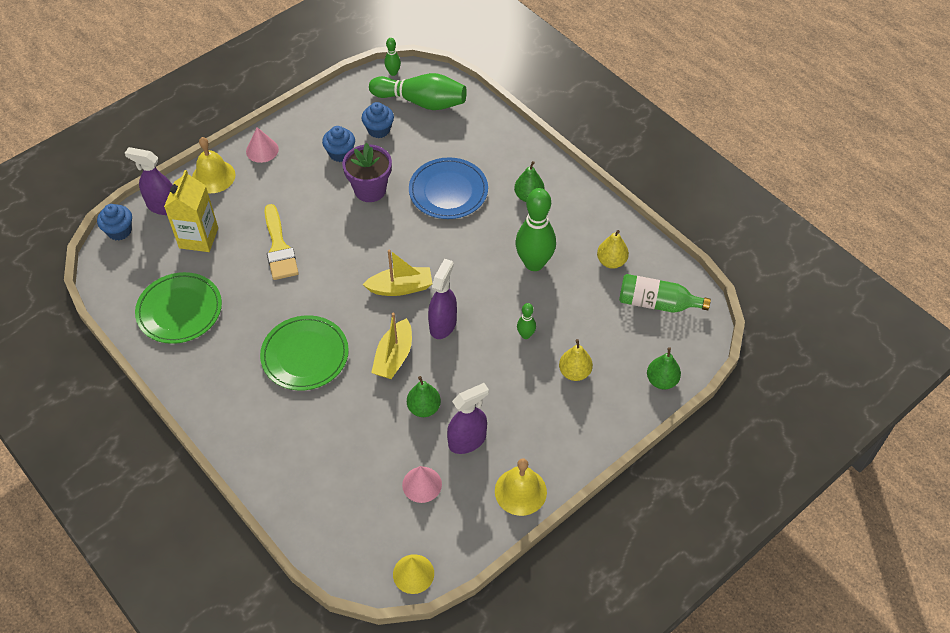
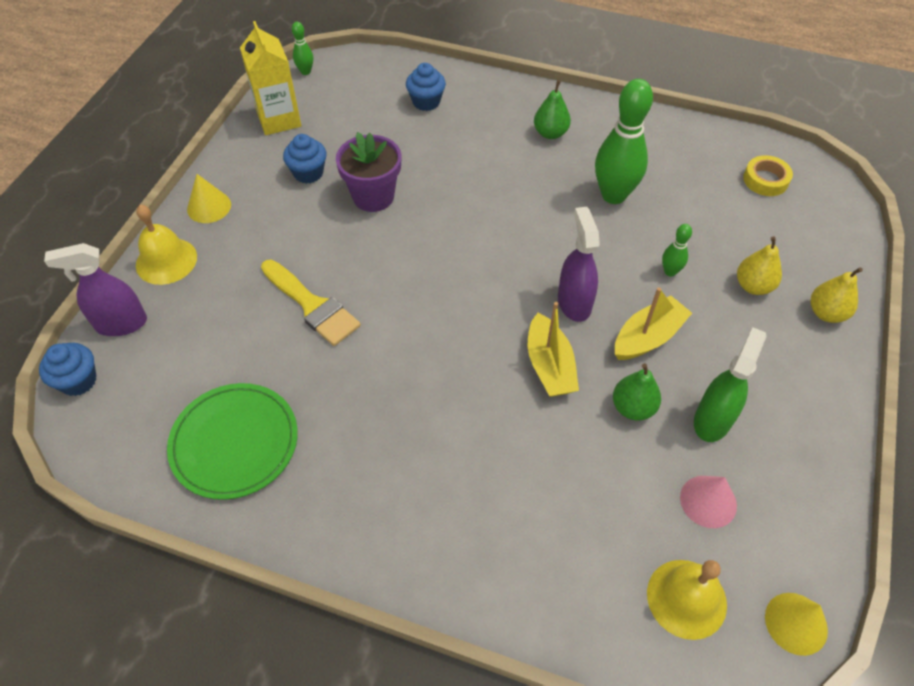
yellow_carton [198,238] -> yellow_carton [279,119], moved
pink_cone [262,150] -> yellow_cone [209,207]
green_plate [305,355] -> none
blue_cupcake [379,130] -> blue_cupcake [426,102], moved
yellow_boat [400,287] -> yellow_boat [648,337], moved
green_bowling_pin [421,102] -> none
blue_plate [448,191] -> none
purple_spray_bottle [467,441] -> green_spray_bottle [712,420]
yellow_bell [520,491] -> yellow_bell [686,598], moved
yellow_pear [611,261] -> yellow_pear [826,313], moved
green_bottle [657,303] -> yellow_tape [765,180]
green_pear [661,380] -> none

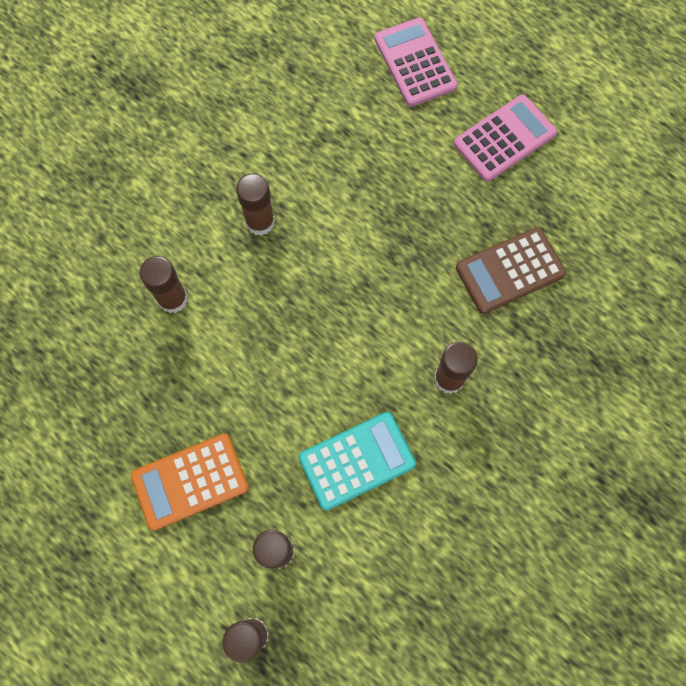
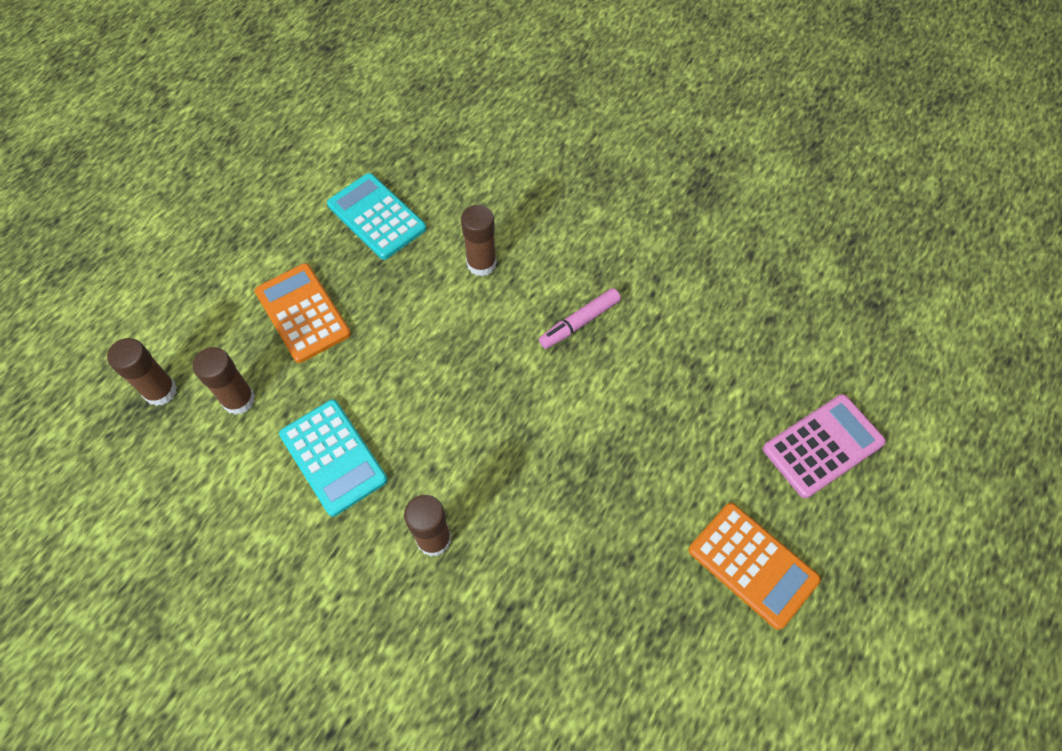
brown_glue_stick [260,222] -> pink_marker [579,322]
pink_calculator [504,139] -> orange_calculator [752,565]
brown_calculator [510,271] -> none
none -> turquoise_calculator [377,217]

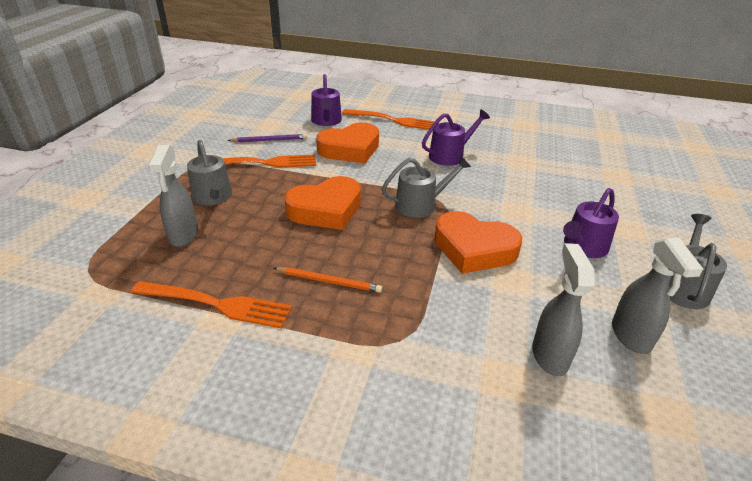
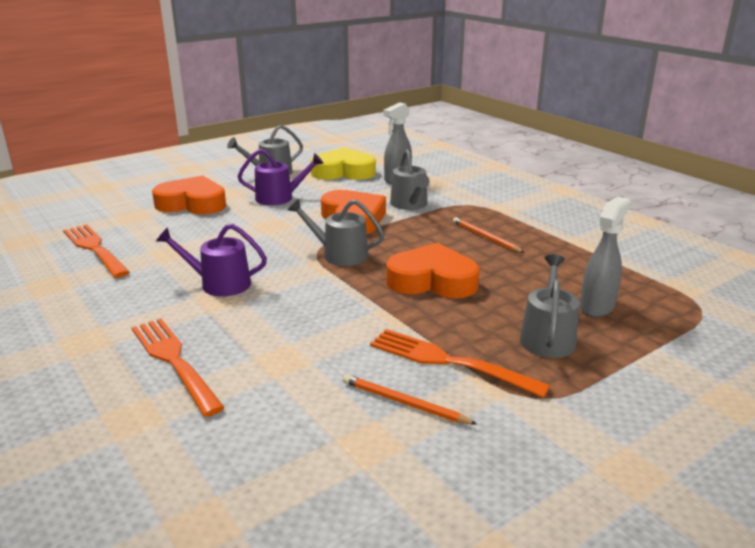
orange_fork [217,304] -> orange_fork [94,249], moved
purple_pencil [270,140] -> orange_pencil [404,403]
purple_watering_can [326,121] -> none
orange_heart [350,149] -> orange_heart [192,203], moved
grey_spray_bottle [631,336] -> yellow_heart [343,172]
none -> grey_watering_can [410,204]

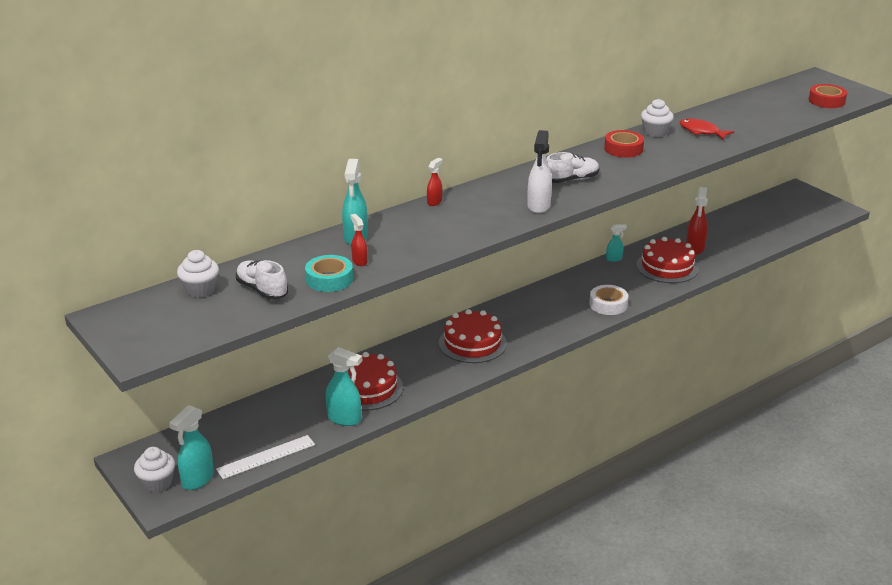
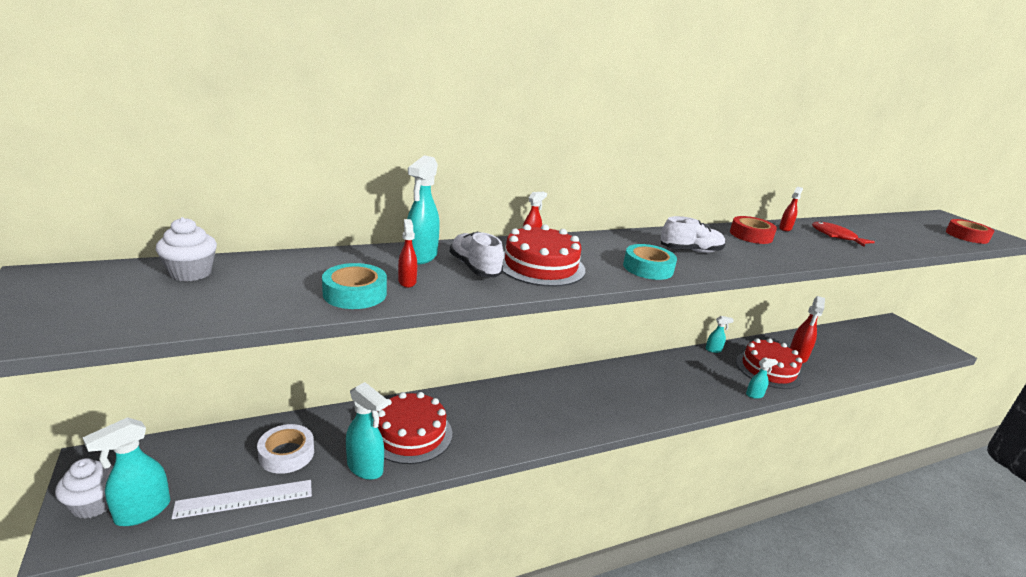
white_shoe [262,290] -> white_shoe [475,268], moved
red_cake [472,343] -> red_cake [540,266], moved
white_spray_bottle [538,206] -> turquoise_tape [648,268]
white_tape [608,304] -> white_tape [286,454], moved
white_cupcake [655,132] -> red_spray_bottle [785,228]
none -> turquoise_spray_bottle [754,395]

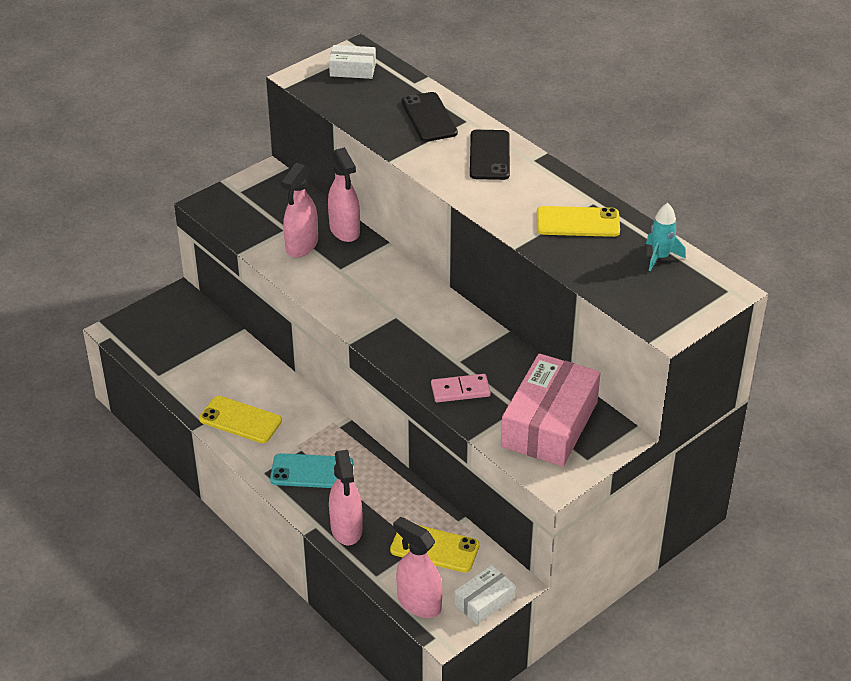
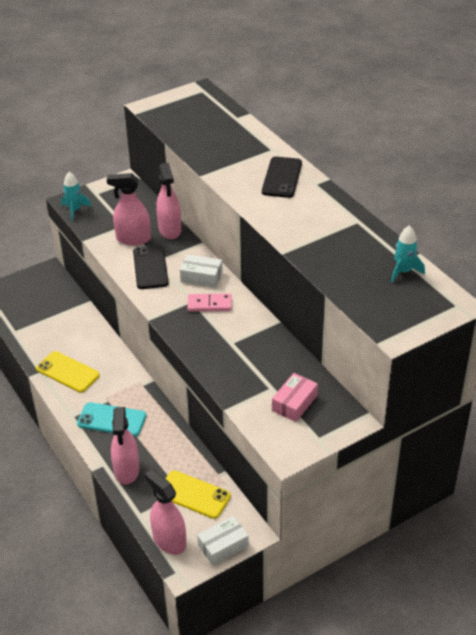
pink_spray_bottle [302,246] -> pink_spray_bottle [133,239], 60 degrees clockwise
white_box [352,69] -> white_box [201,277], moved
black_phone [429,117] -> black_phone [150,267], moved
pink_domino [460,390] -> pink_domino [209,304], moved
pink_box [549,424] -> pink_box [294,403], x0.50
yellow_phone [578,222] -> none
none -> turquoise_rocket [75,210]

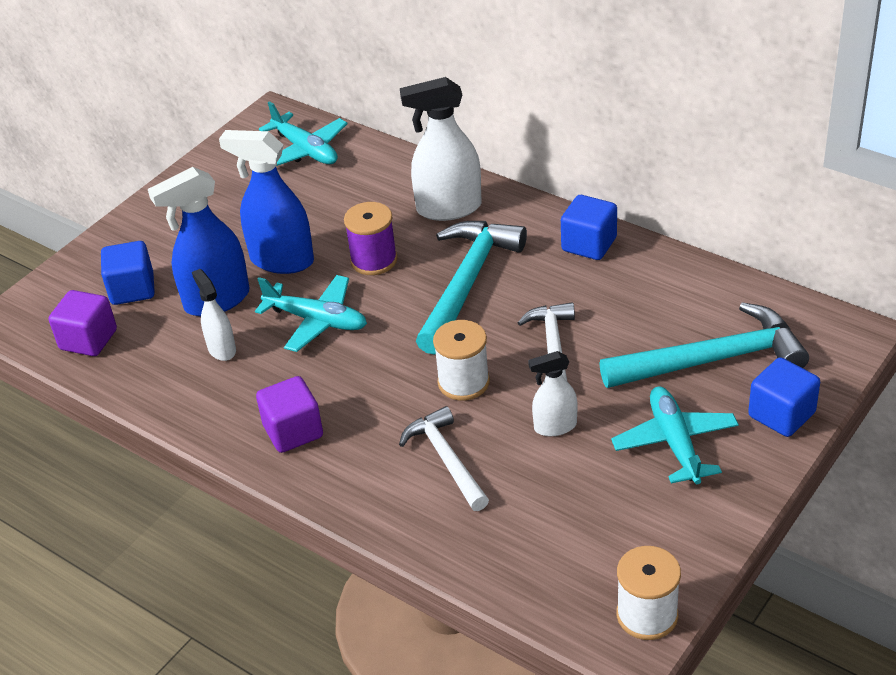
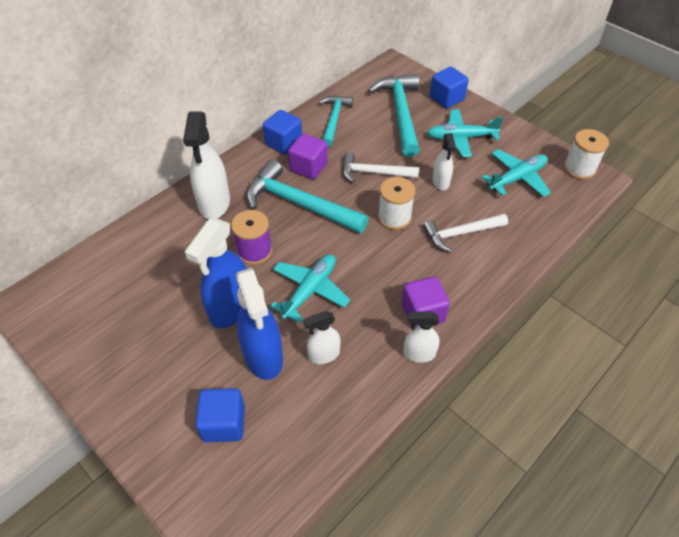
purple_cube [88,340] -> purple_cube [308,167], moved
turquoise_plane [305,150] -> turquoise_plane [517,178], moved
none -> turquoise_hammer [334,119]
none -> white_spray_bottle [419,354]

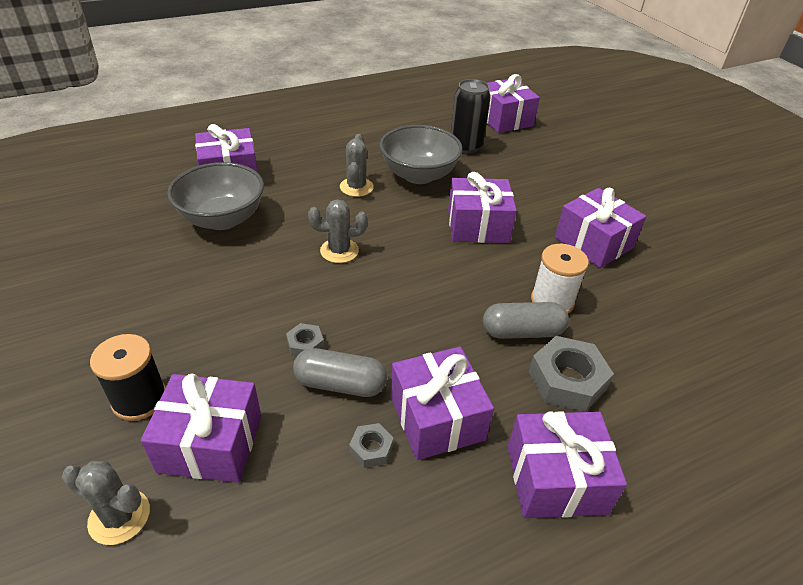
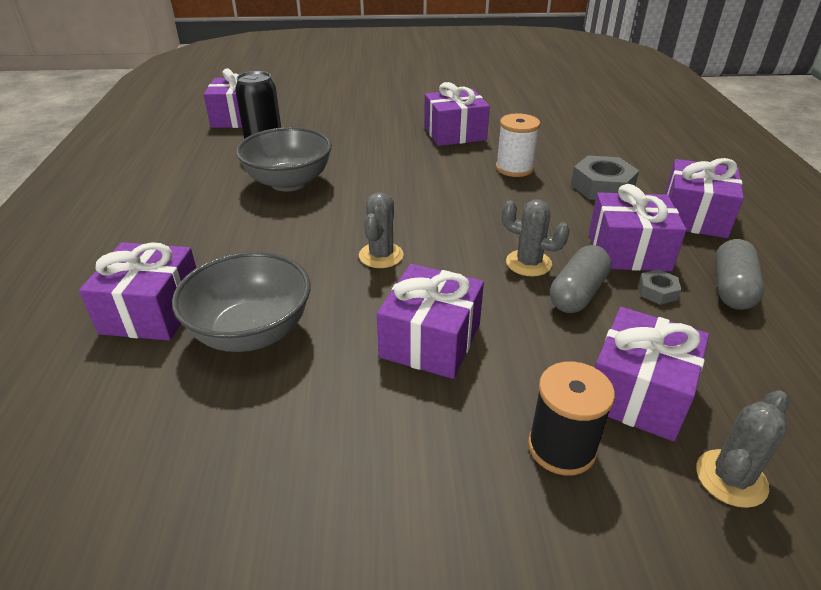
grey_nut [305,344] -> none
grey_cactus [356,187] -> grey_cactus [528,263], moved
purple_gift [478,226] -> purple_gift [430,340], moved
grey_capsule [522,332] -> grey_capsule [732,288], moved

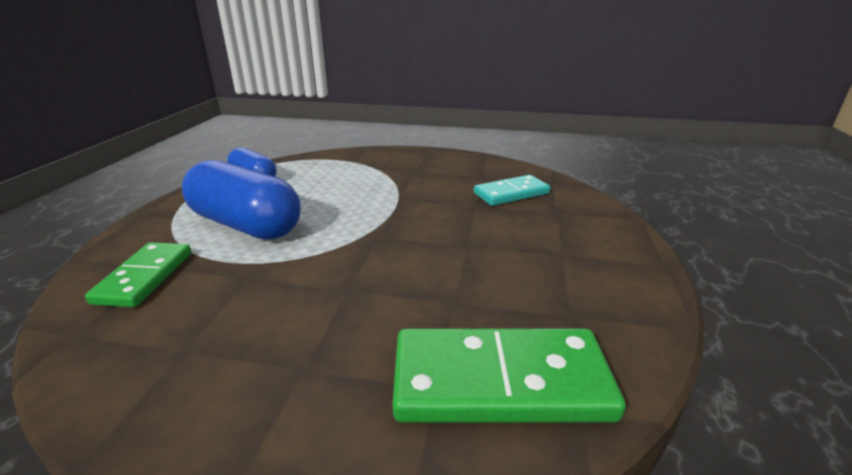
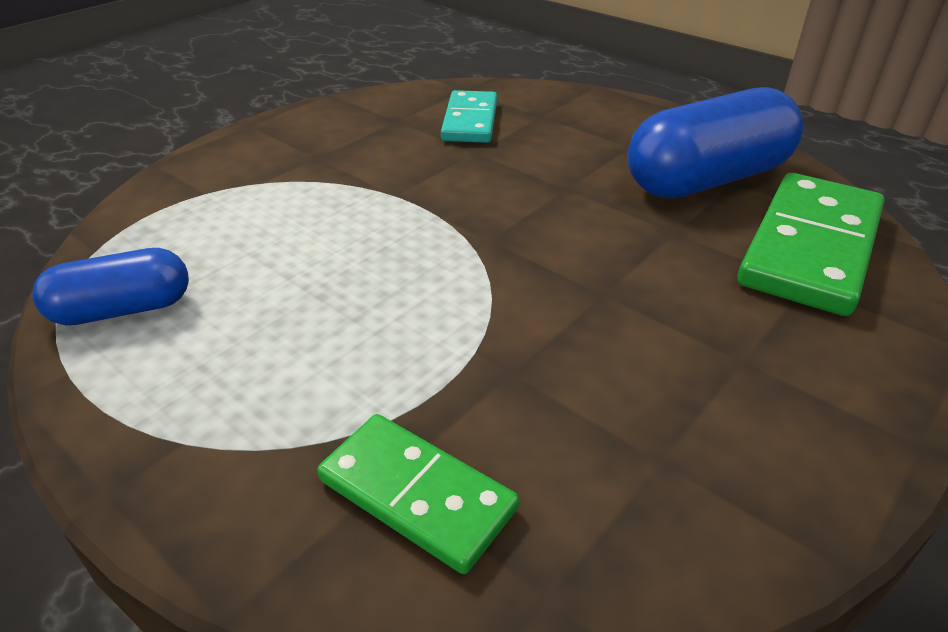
blue_capsule [246,225] -> blue_capsule [707,179], moved

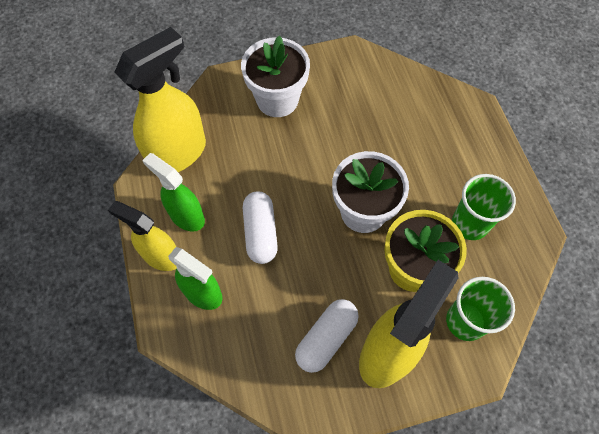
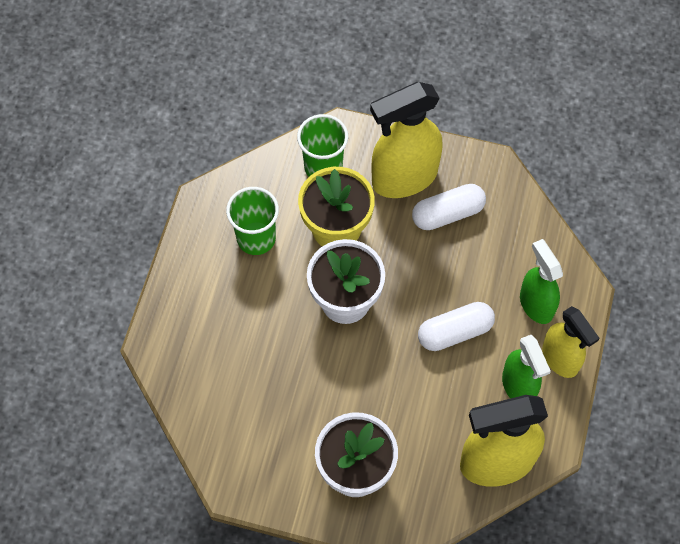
white_capsule [260,232] -> white_capsule [455,332], 45 degrees clockwise

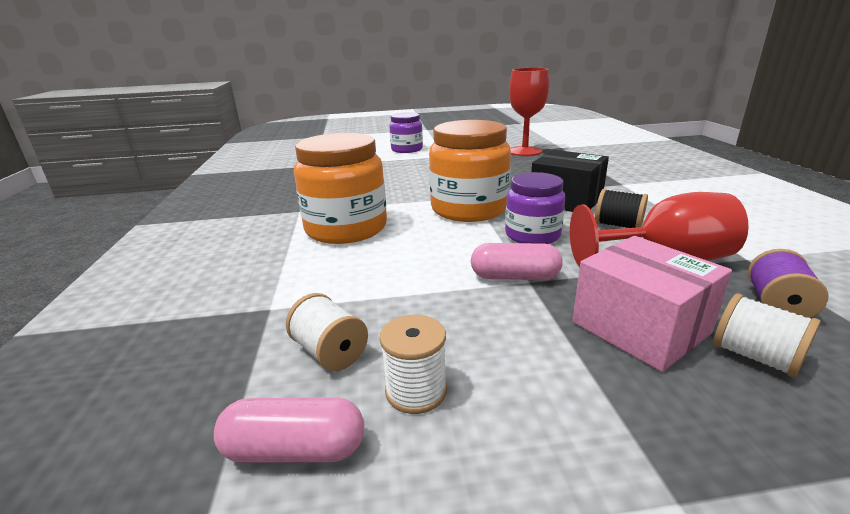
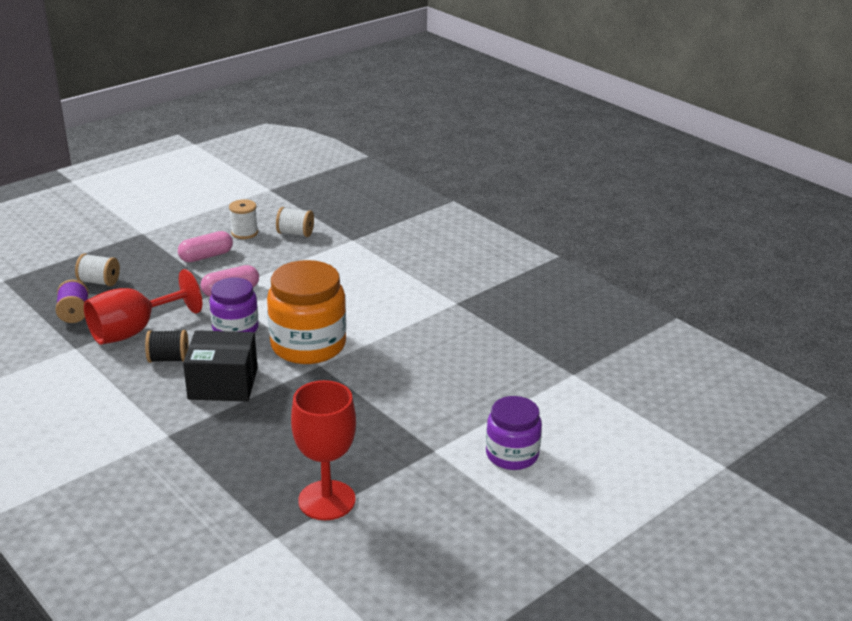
pink_capsule [295,449] -> pink_capsule [206,256], moved
orange_jar [346,228] -> none
pink_box [640,327] -> none

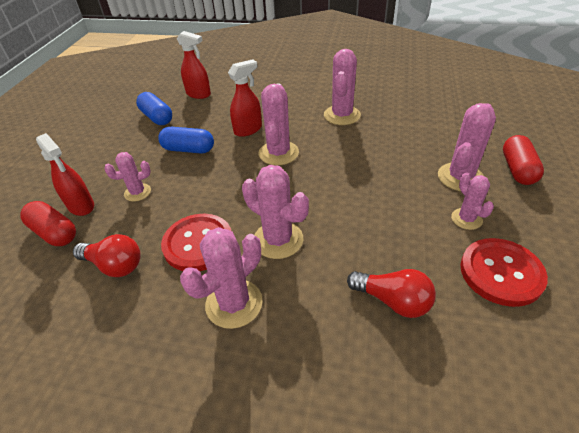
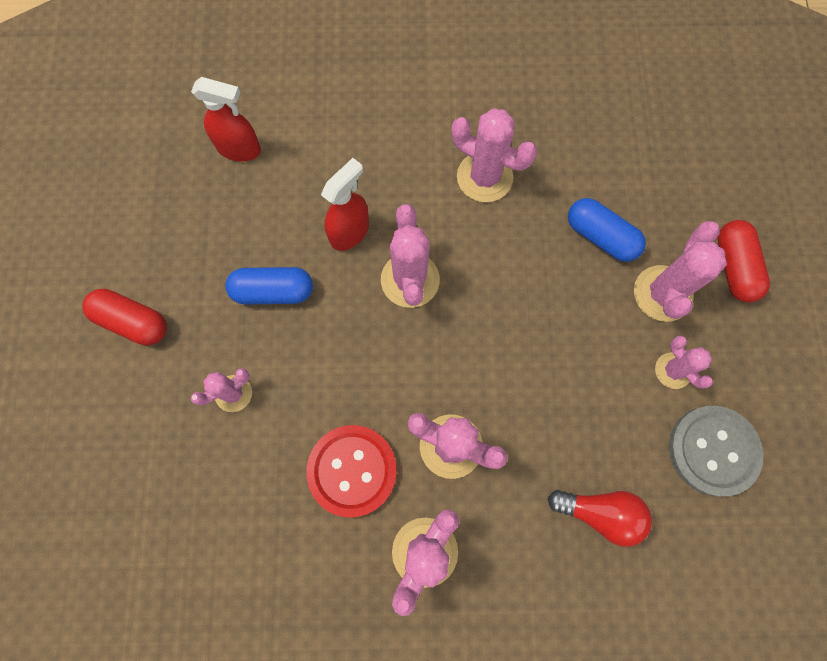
red_capsule [54,233] -> red_capsule [133,321], moved
red_spray_bottle [81,206] -> none
red_light_bulb [114,265] -> none
blue_capsule [157,117] -> blue_capsule [601,237], moved
pink_cactus [342,115] -> pink_cactus [484,177], 60 degrees counterclockwise
red_button [501,273] -> grey_button [713,450]

